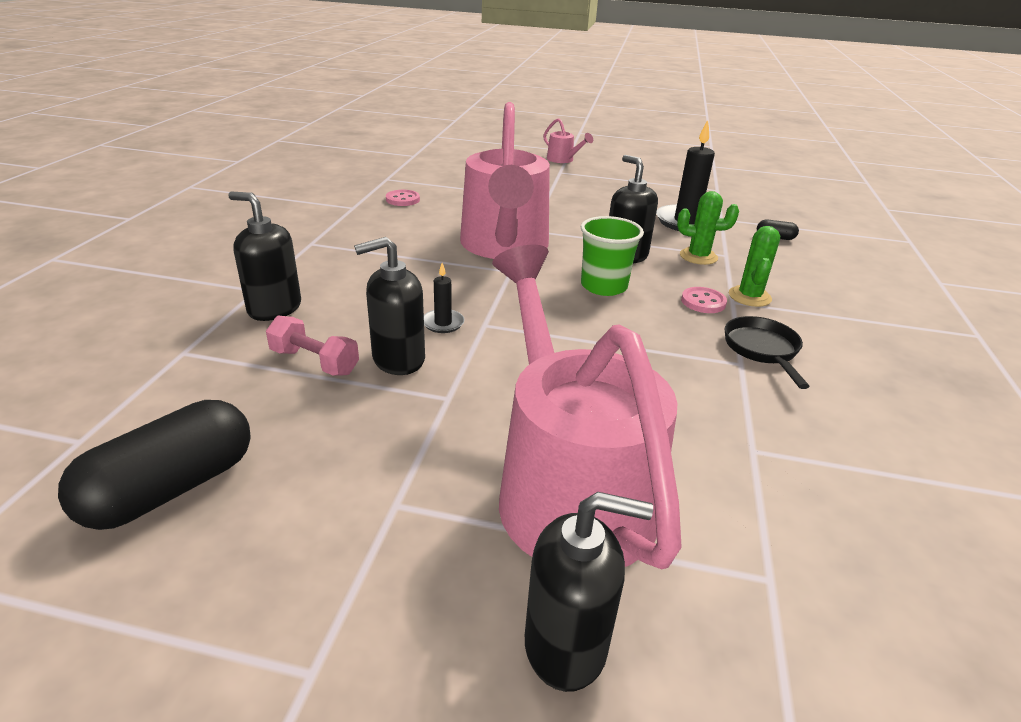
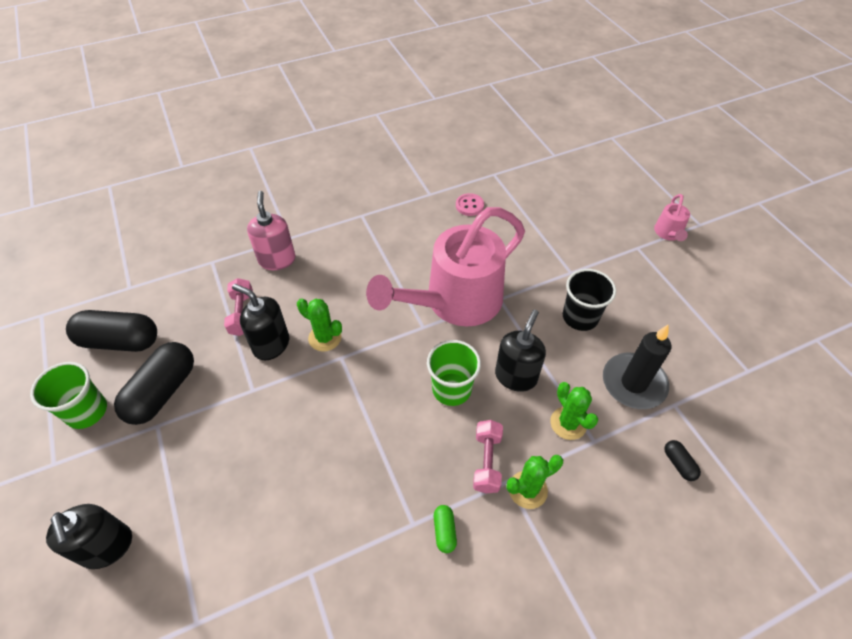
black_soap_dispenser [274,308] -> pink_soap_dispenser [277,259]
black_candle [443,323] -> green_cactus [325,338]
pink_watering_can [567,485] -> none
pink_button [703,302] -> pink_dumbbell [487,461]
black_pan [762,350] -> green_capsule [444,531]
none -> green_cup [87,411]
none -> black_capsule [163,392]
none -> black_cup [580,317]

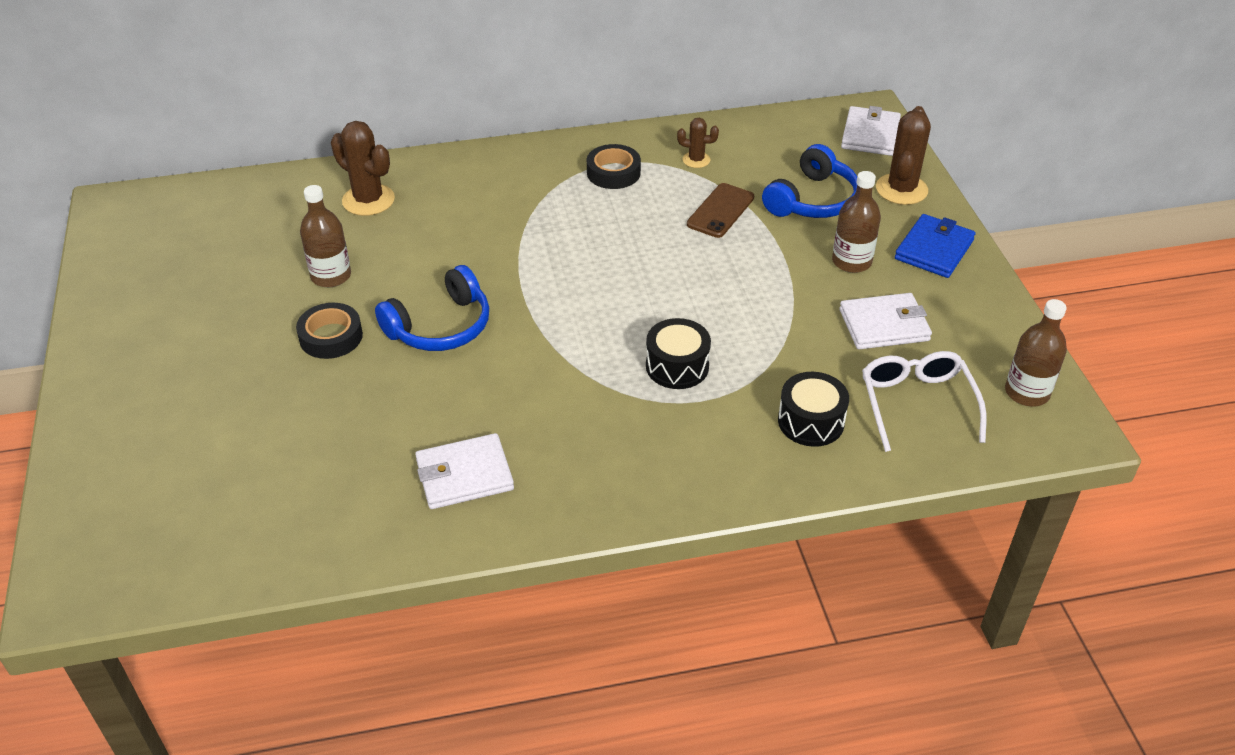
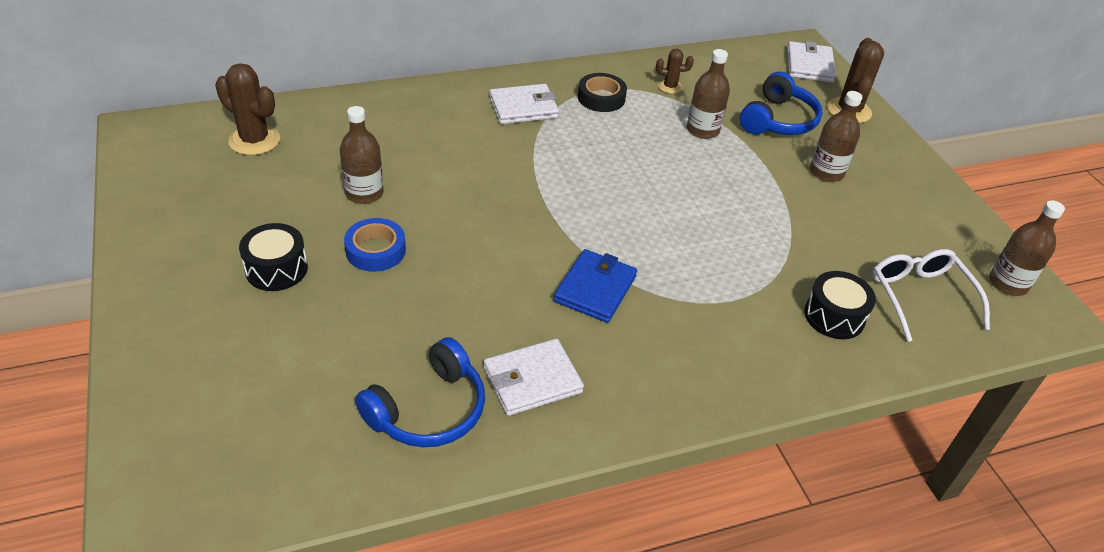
black_tape [331,337] -> blue_tape [375,250]
brown_cactus [368,200] -> brown_cactus [254,140], moved
blue_headphones [440,326] -> blue_headphones [428,410], moved
black_drum [677,366] -> black_drum [276,269], moved
brown_phone [720,211] -> brown_bottle [702,130]
white_wallet [884,325] -> white_wallet [523,107], moved
blue_wallet [934,249] -> blue_wallet [595,289], moved

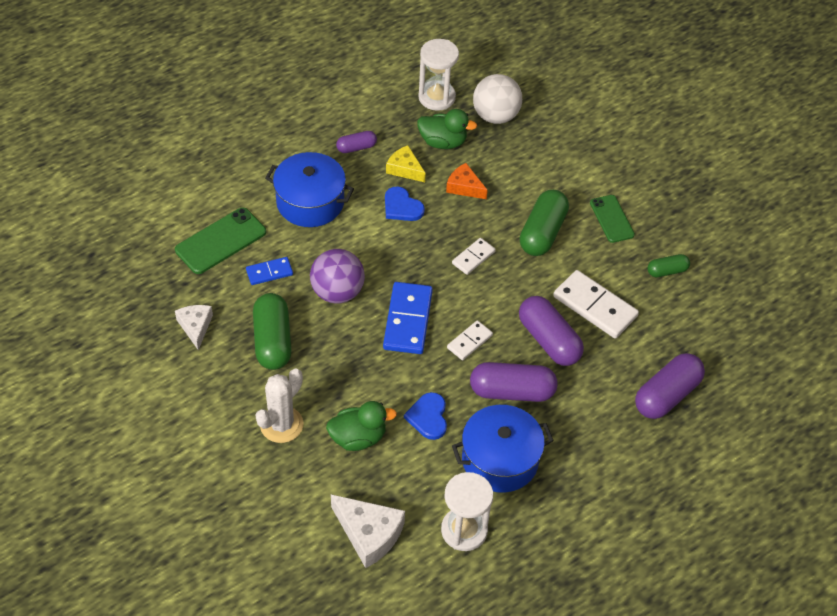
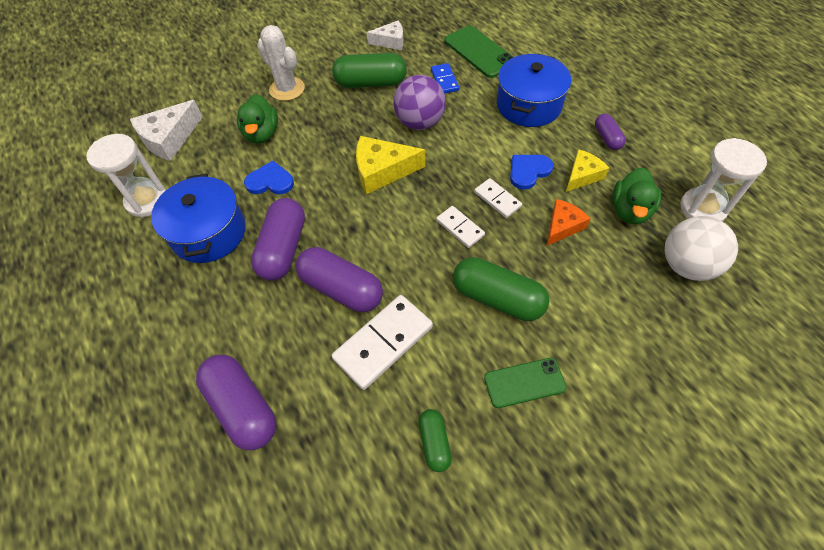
blue_domino [408,320] -> yellow_cheese [382,171]
white_domino [469,341] -> white_domino [497,199], moved
purple_capsule [549,340] -> purple_capsule [341,289], 60 degrees clockwise

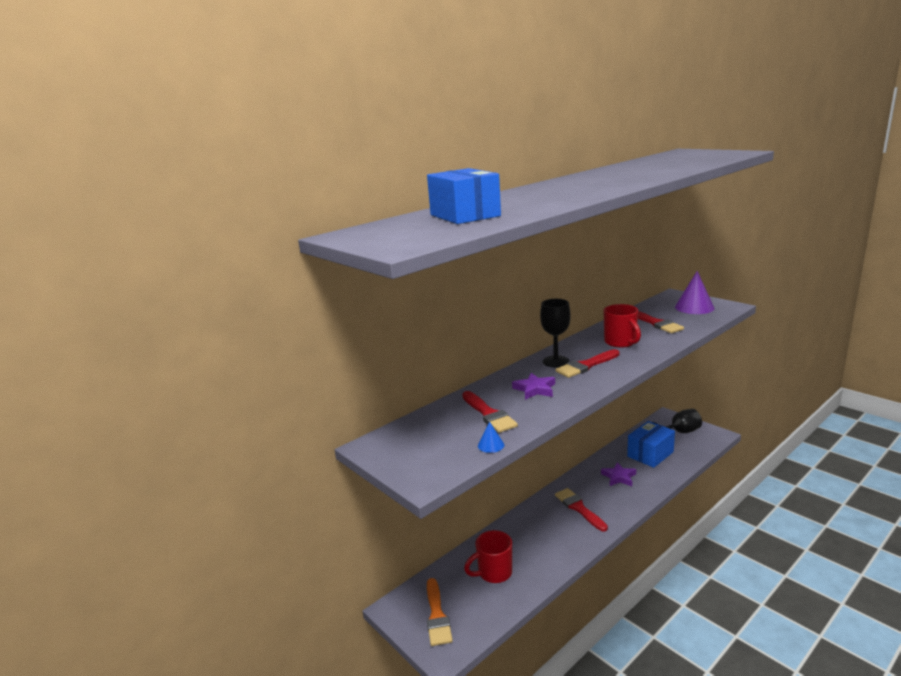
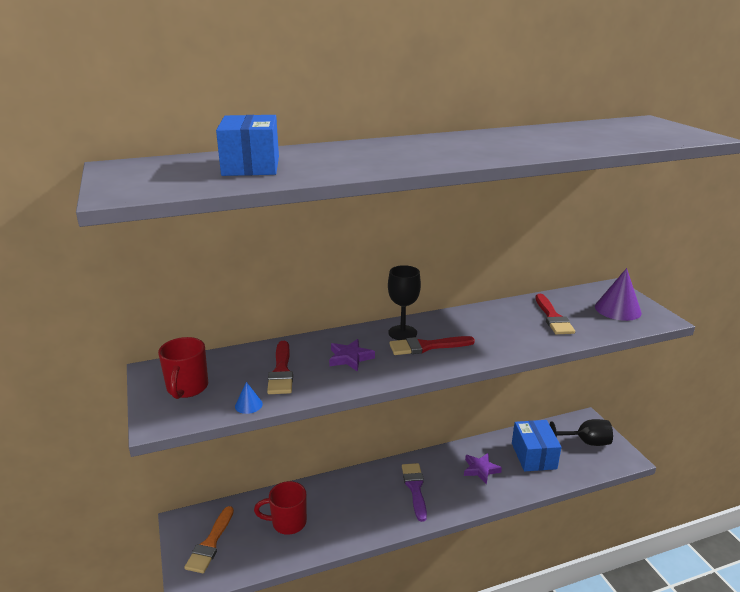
red_brush [579,508] -> purple_brush [415,488]
red_mug [620,342] -> red_mug [187,388], moved
blue_box [650,454] -> blue_box [533,456], 75 degrees counterclockwise

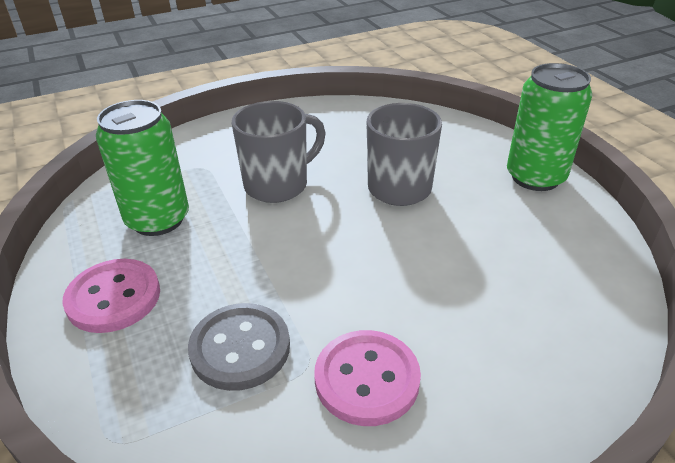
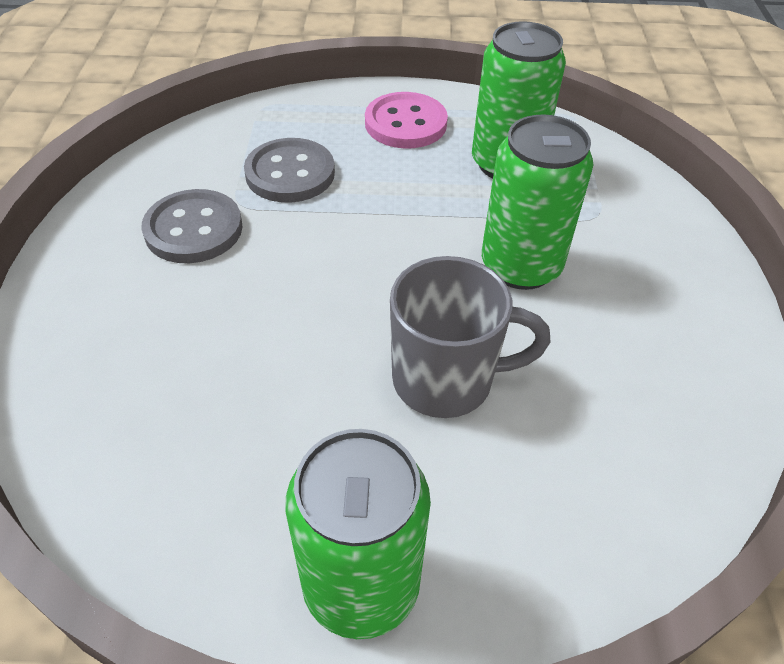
grey_mug [278,185] -> green_can [521,266]
pink_button [367,379] -> grey_button [193,229]

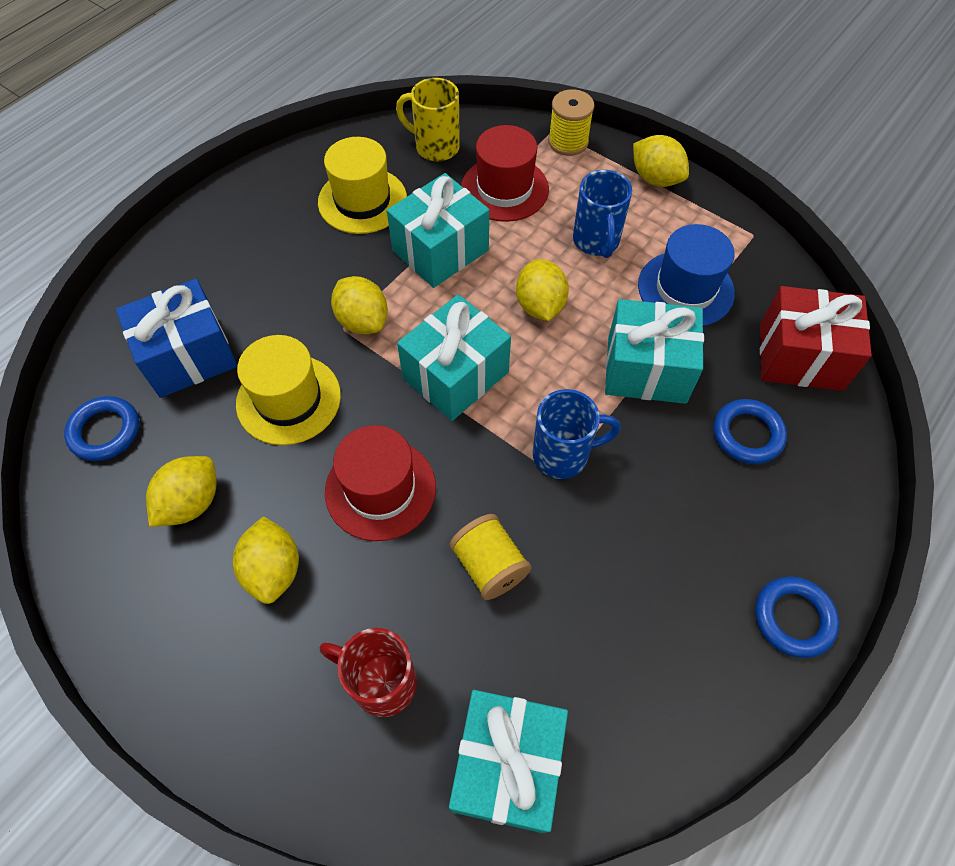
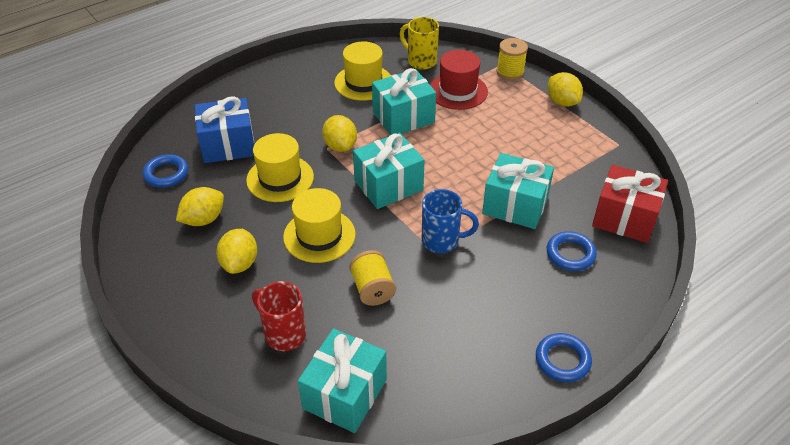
red_hat [380,489] -> yellow_hat [319,235]
yellow_lemon [540,306] -> none
blue_mug [596,242] -> none
blue_hat [685,289] -> none

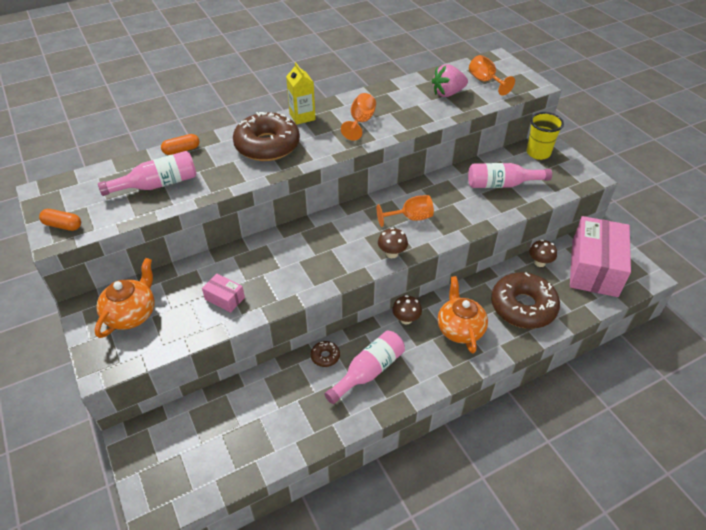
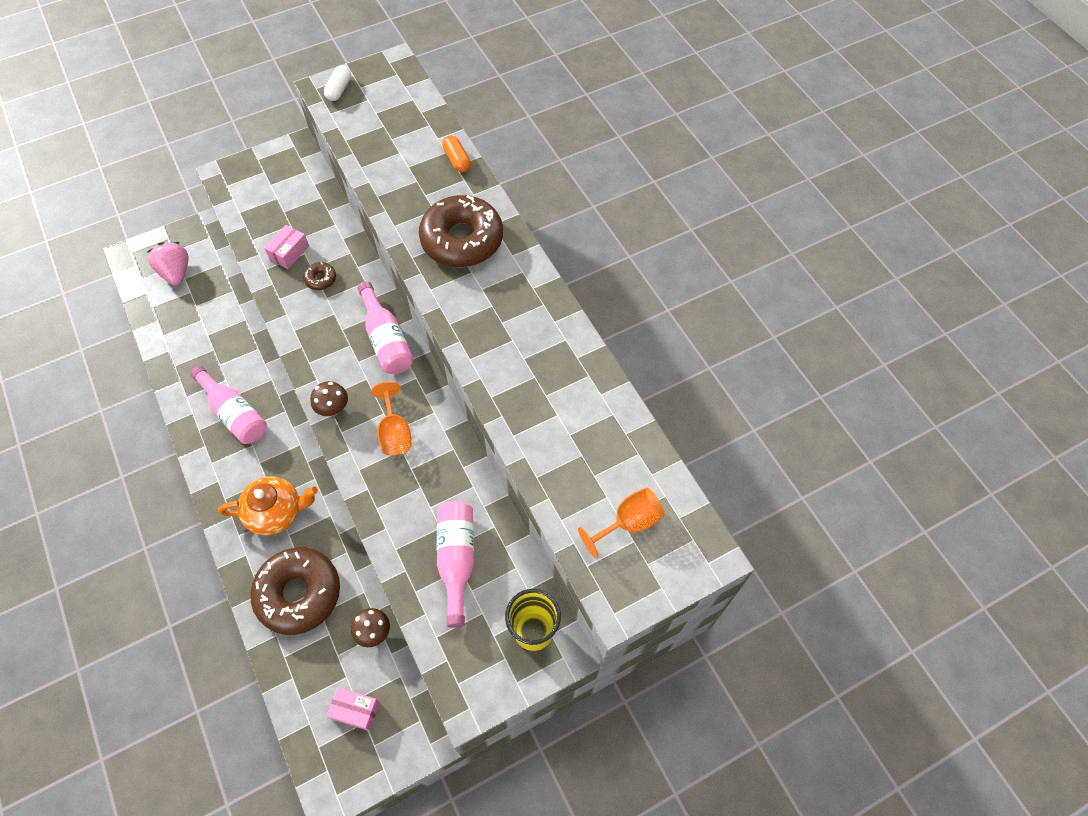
orange_capsule [63,225] -> white_capsule [339,89]
orange_teapot [131,314] -> none
pink_bottle [158,185] -> pink_bottle [386,340], moved
yellow_carton [302,117] -> none
brown_donut [325,356] -> brown_donut [320,279], moved
orange_goblet [360,122] -> none
brown_mushroom [406,319] -> none
pink_strawberry [448,93] -> pink_strawberry [176,272], moved
pink_box [594,268] -> pink_box [355,710], x0.42

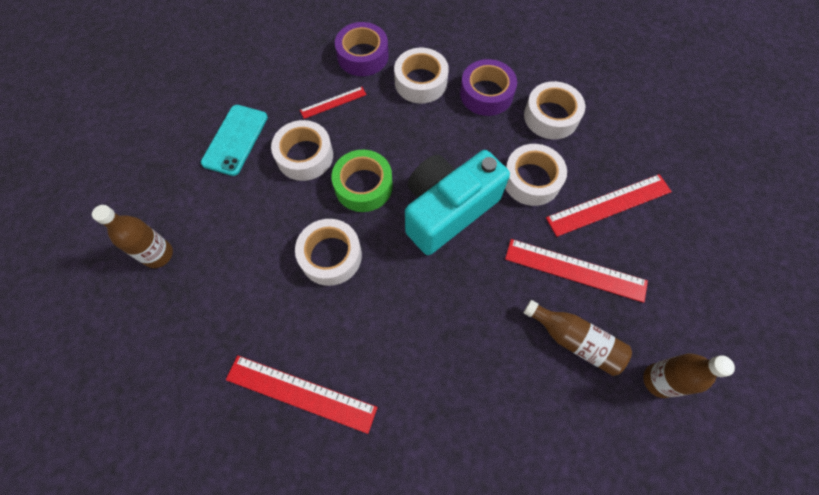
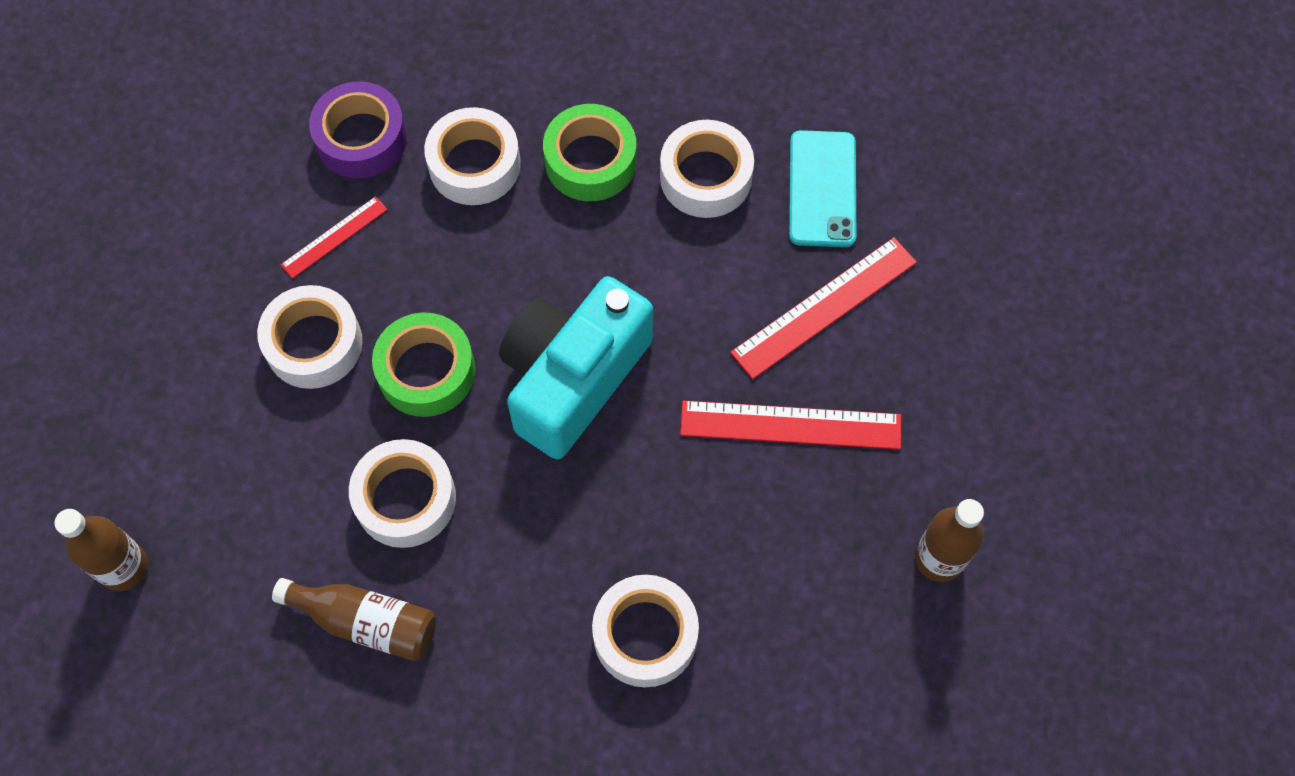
turquoise_phone [235,140] -> turquoise_phone [822,189], moved
red_ruler [301,393] -> none
purple_tape [486,94] -> green_tape [590,161]
white_tape [531,180] -> white_tape [645,635], moved
brown_bottle [574,340] -> brown_bottle [366,622], moved

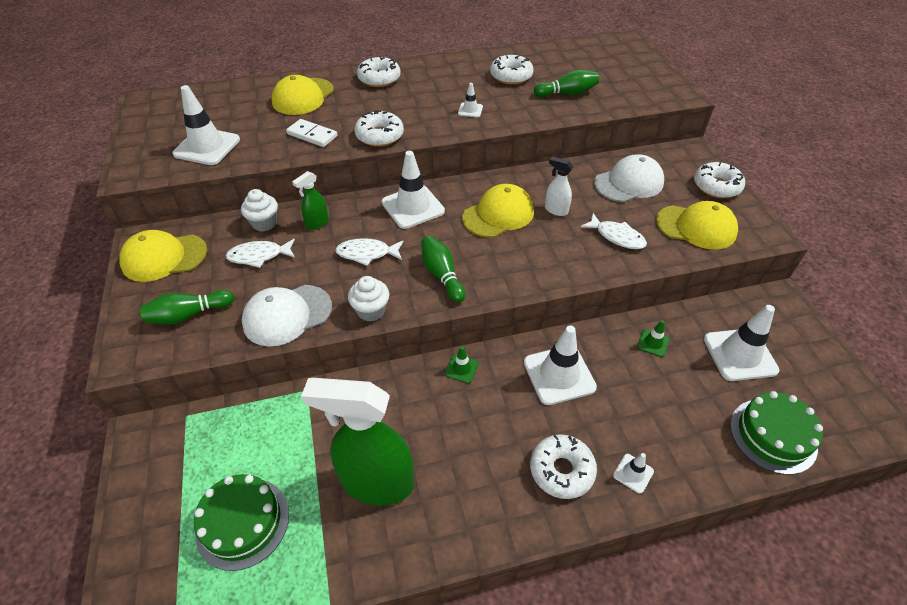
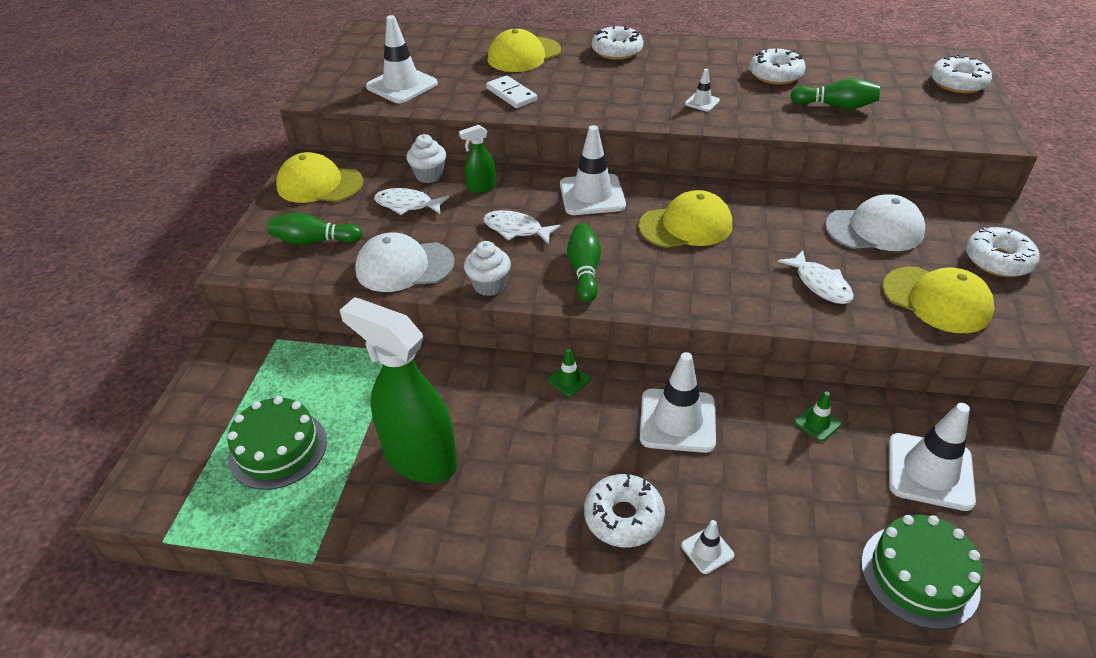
white_donut [379,136] -> white_donut [958,83], moved
white_spray_bottle [556,210] -> none

